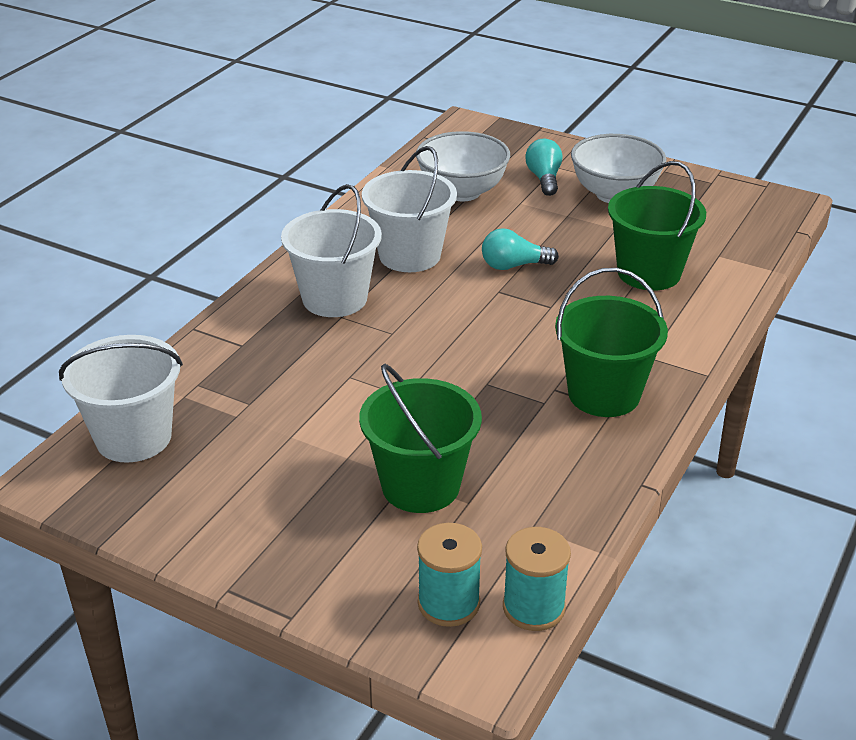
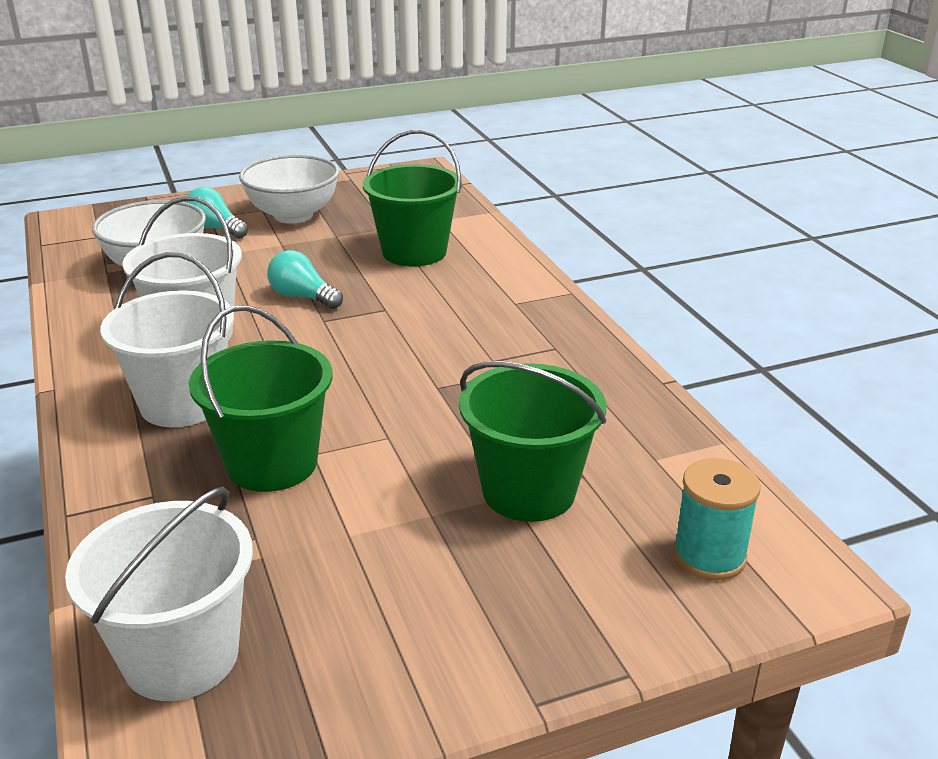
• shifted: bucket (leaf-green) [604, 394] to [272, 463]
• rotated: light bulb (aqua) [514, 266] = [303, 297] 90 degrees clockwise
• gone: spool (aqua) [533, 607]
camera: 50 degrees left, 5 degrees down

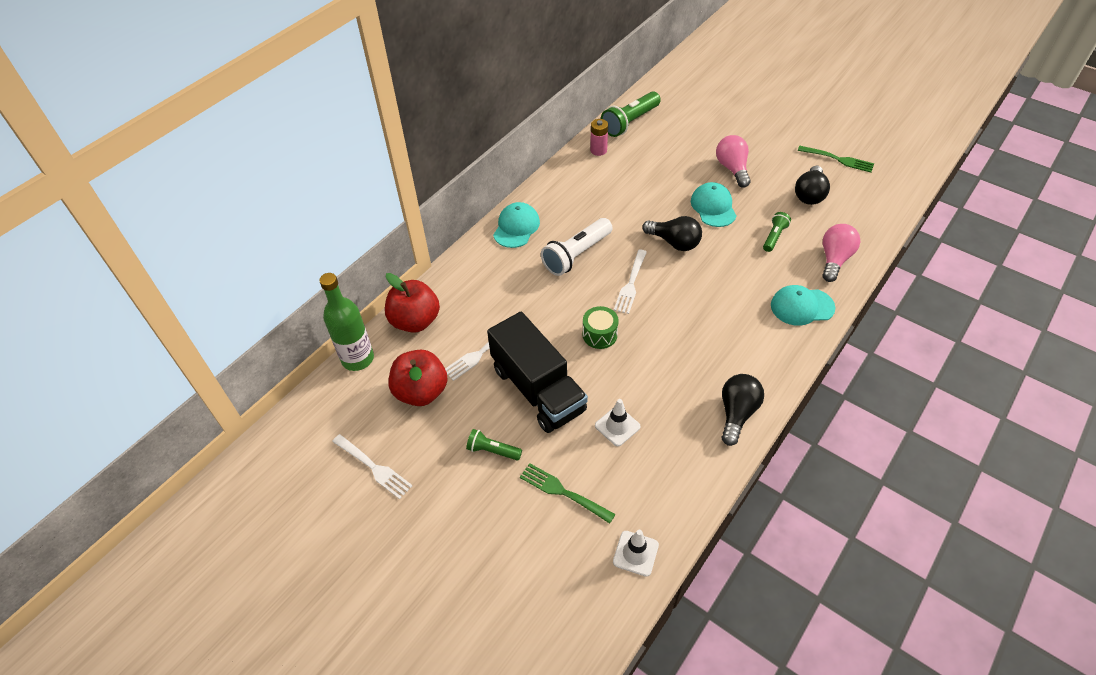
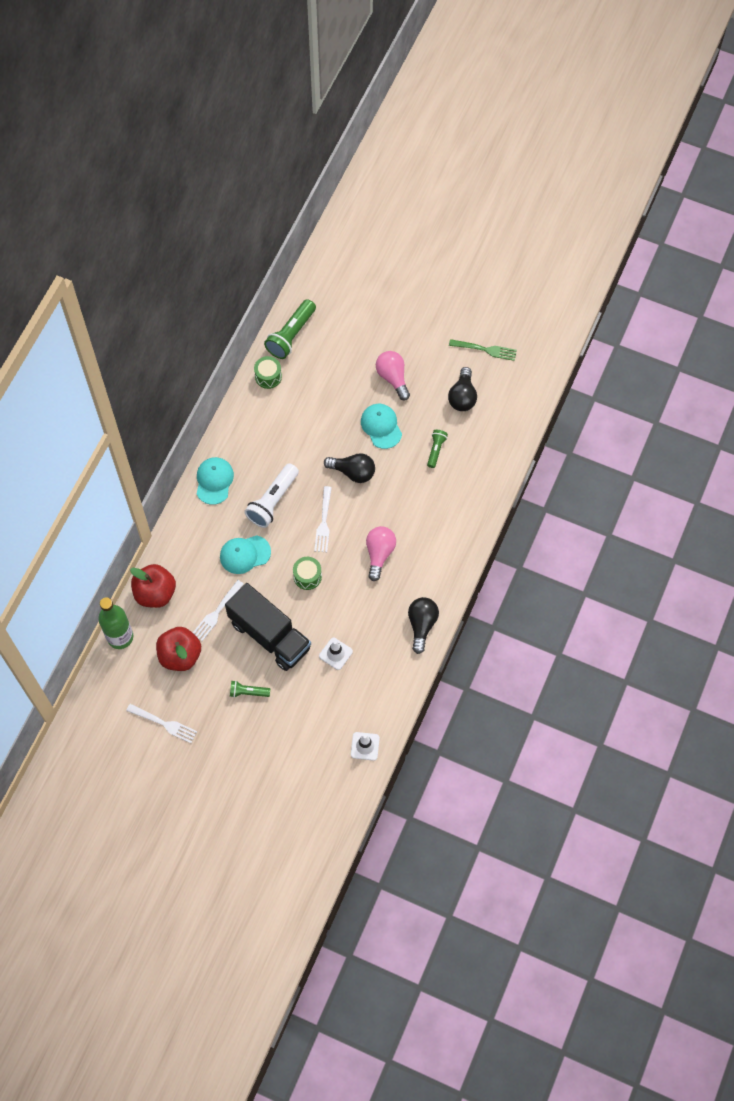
• shifted: peaked cap (aqua) [802, 306] to [245, 554]
• swapped: battery (rose-pink) [598, 150] to toy drum (leaf-green) [268, 376]
• shifted: light bulb (rose-pink) [834, 259] to [379, 554]
• gone: dinner fork (leaf-green) [564, 492]
camera: 15 degrees left, 15 degrees up

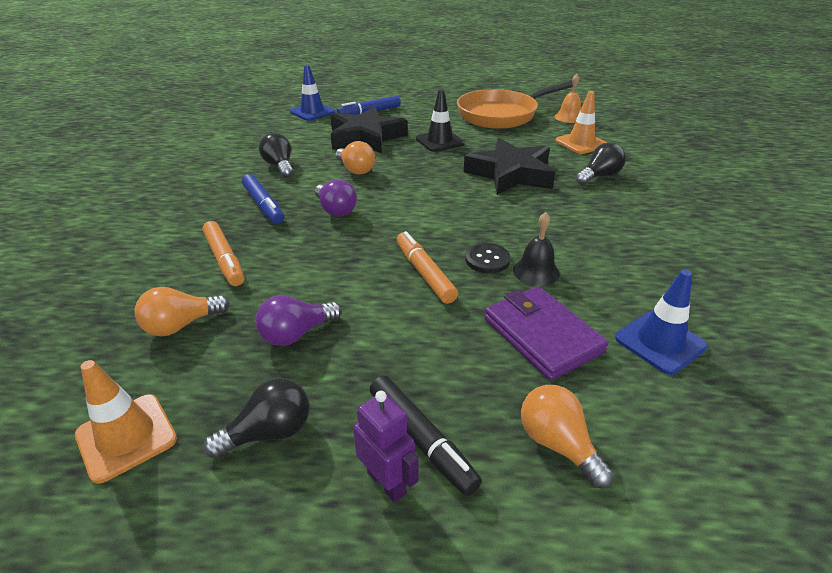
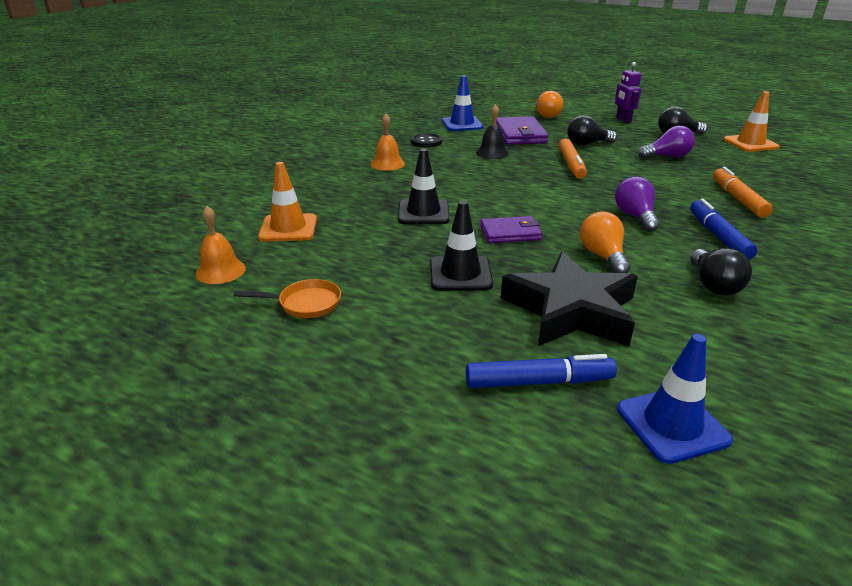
• scaled: skillet (bright orange) [502, 115] = [305, 304] x0.42
• new: school bell (bright orange) [387, 164]
• swapped: star shape (black) [511, 174] to traffic cone (black) [423, 212]
• shifted: sewing button (black) [487, 260] to [426, 142]
• new: billfold (violet) [510, 233]
• shifted: light bulb (black) [599, 176] to [587, 144]
• gone: light bulb (bright orange) [181, 325]
• gone: felt pen (black) [421, 439]
camera: 155 degrees left, 5 degrees down

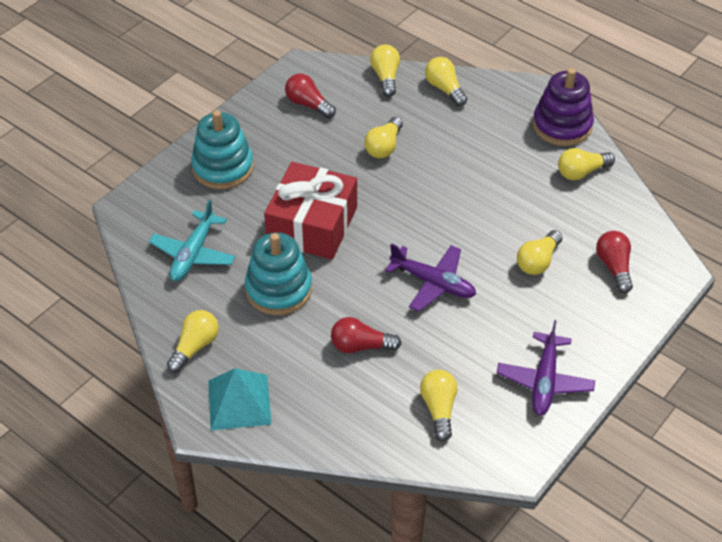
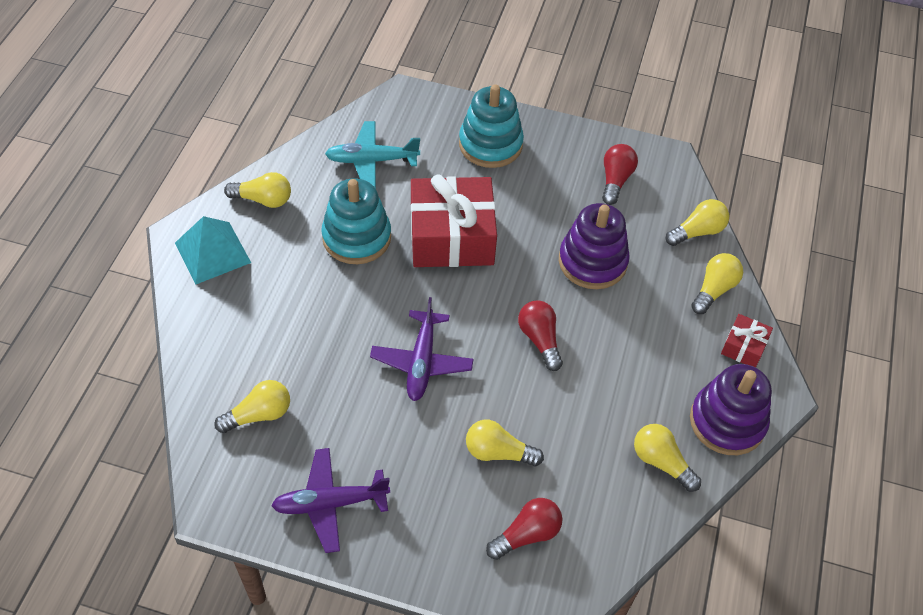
• shifted: light bulb (scarlet) [361, 346] to [540, 339]
• swapped: light bulb (bright yellow) [384, 146] to ring stacker (violet) [592, 262]
• new: present (scarlet) [744, 347]
camera: 65 degrees right, 5 degrees up

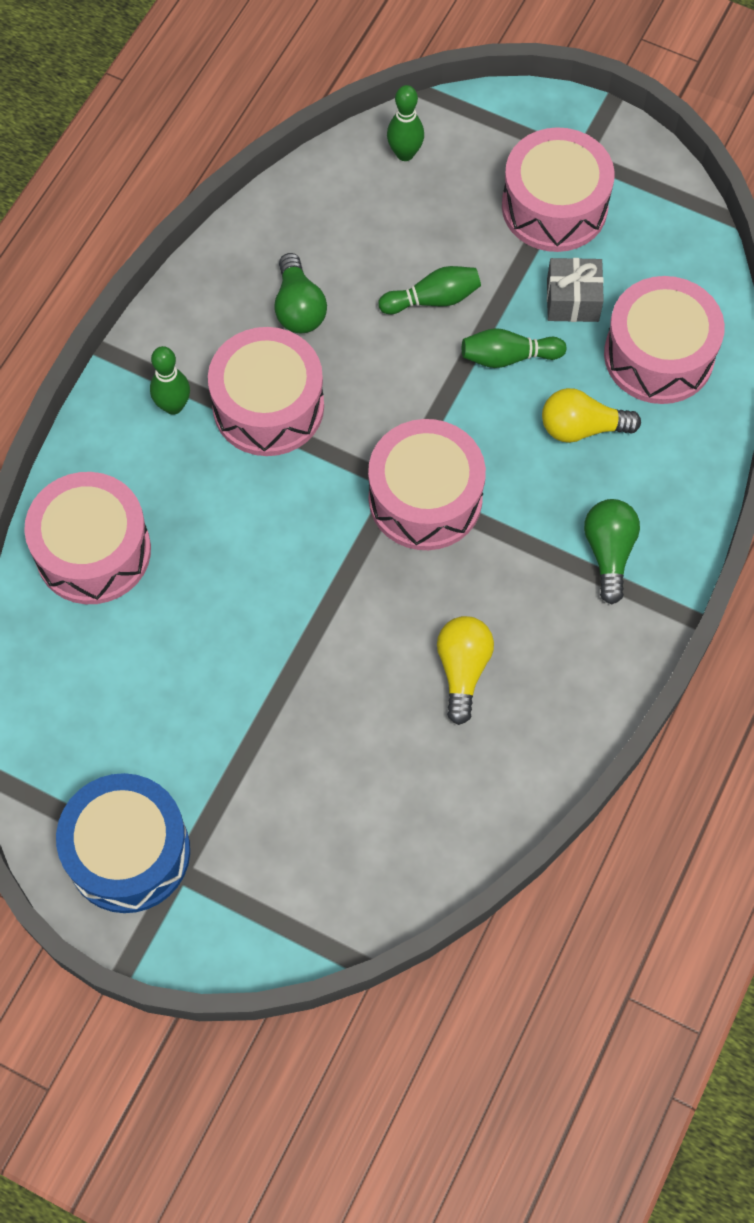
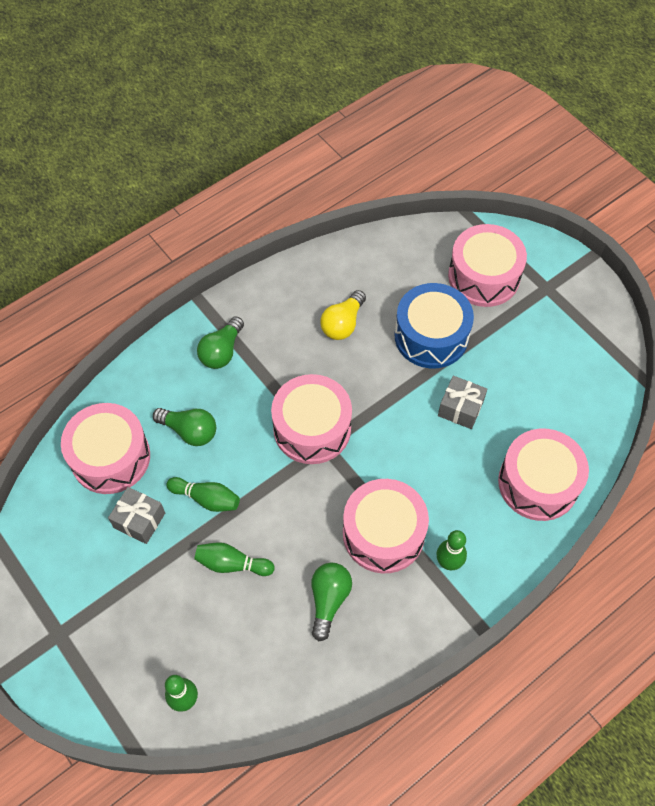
• repainted: light bulb (bright yellow) [581, 428] to light bulb (leaf-green) [190, 431]
• shifted: toy drum (cobalt) [128, 852] to [431, 336]
• new: present (ash-grey) [460, 408]
• shifted: toy drum (rose-pink) [554, 207] to [484, 276]
camera: 155 degrees left, 5 degrees down

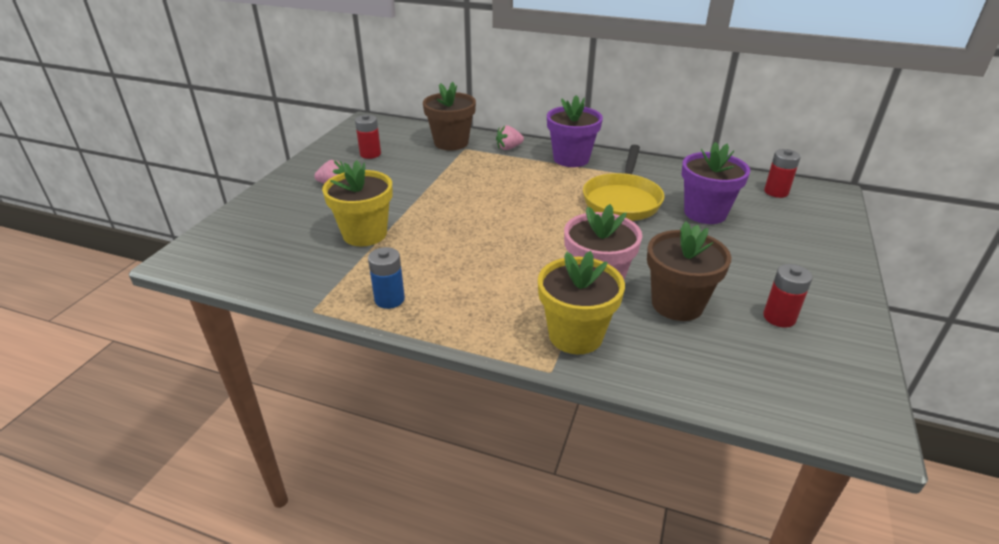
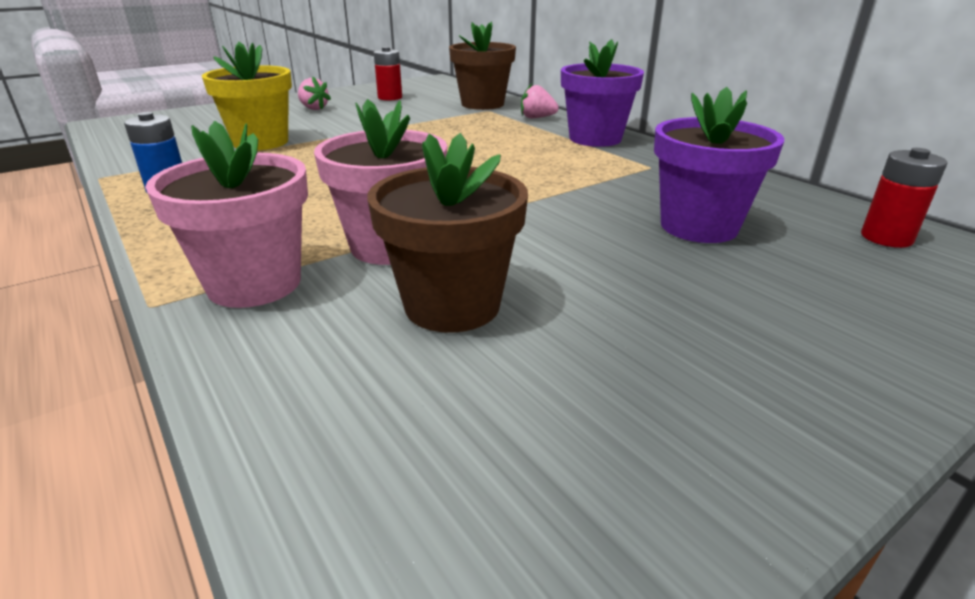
• repainted: flower pot (bright yellow) [575, 335] to flower pot (rose-pink) [254, 284]
• gone: skillet (bright yellow) [622, 200]
• gone: battery (scarlet) [779, 317]
camera: 35 degrees right, 5 degrees down

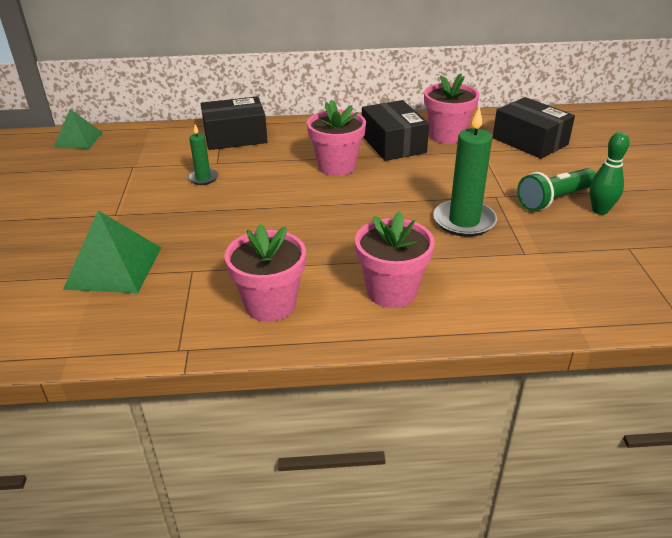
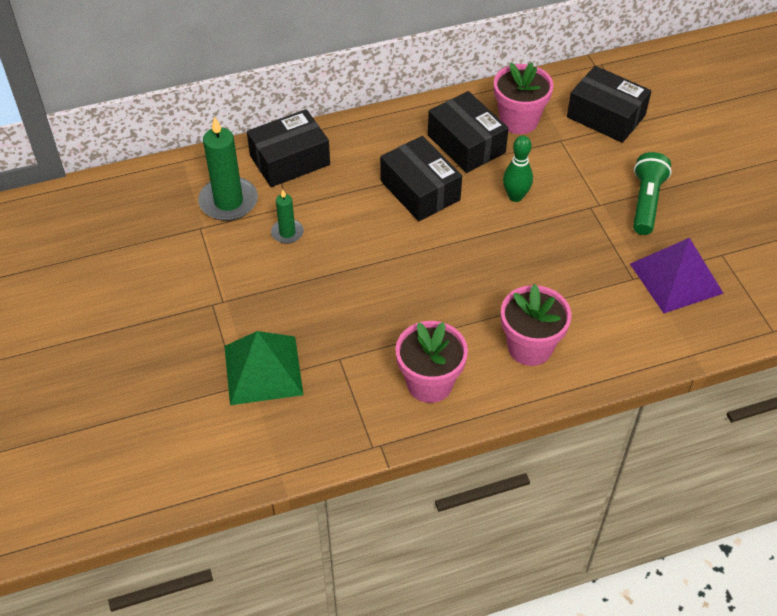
• shifted: pillar candle (leaf-green) [464, 221] to [228, 202]
• swapped: flower pot (rose-pink) [337, 166] to box (black) [420, 190]
• shifted: bowling pin (leaf-green) [600, 210] to [515, 196]
• new: solid pyramid (violet) [676, 278]
• rotated: flashlight (leaf-green) [554, 199] = [646, 202] 150 degrees clockwise
• gone: solid pyramid (leaf-green) [78, 139]
camera: 15 degrees left, 15 degrees up

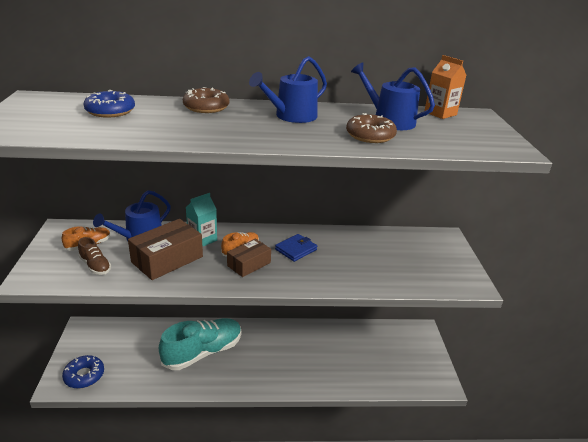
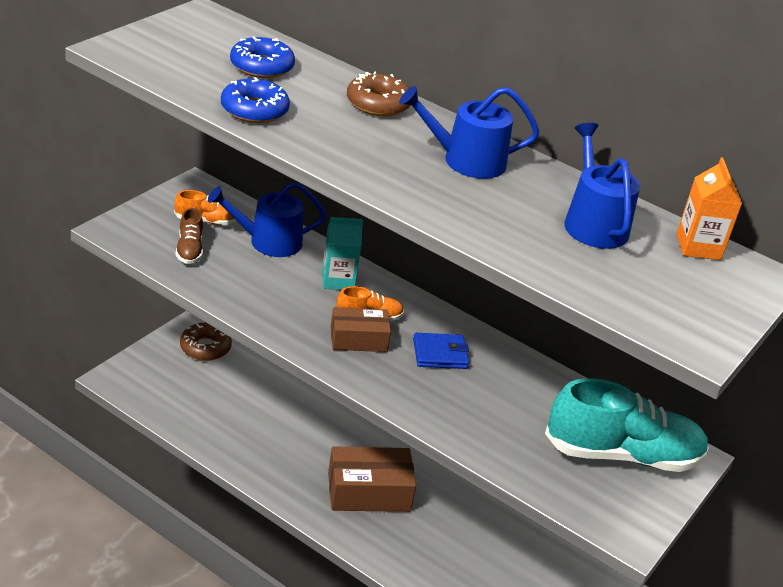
• shifted: donut (brown) [370, 136] to [205, 347]
• shifted: donut (cobalt) [84, 375] to [254, 110]
• shifted: box (brown) [167, 259] to [369, 492]
• shifted: lace-up shoe (aqua) [203, 352] to [622, 455]
camera: 35 degrees right, 5 degrees up

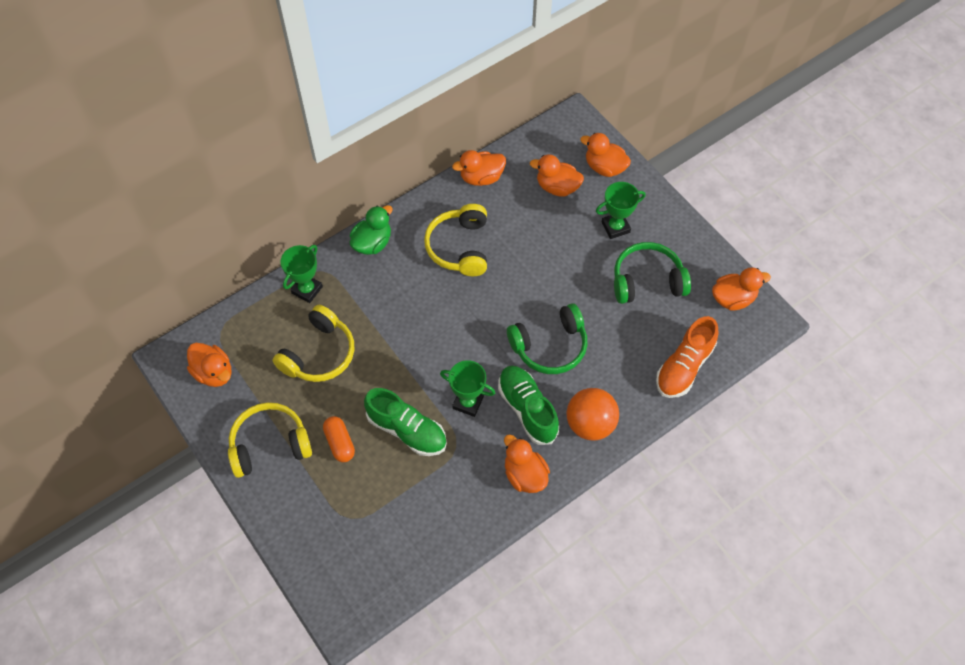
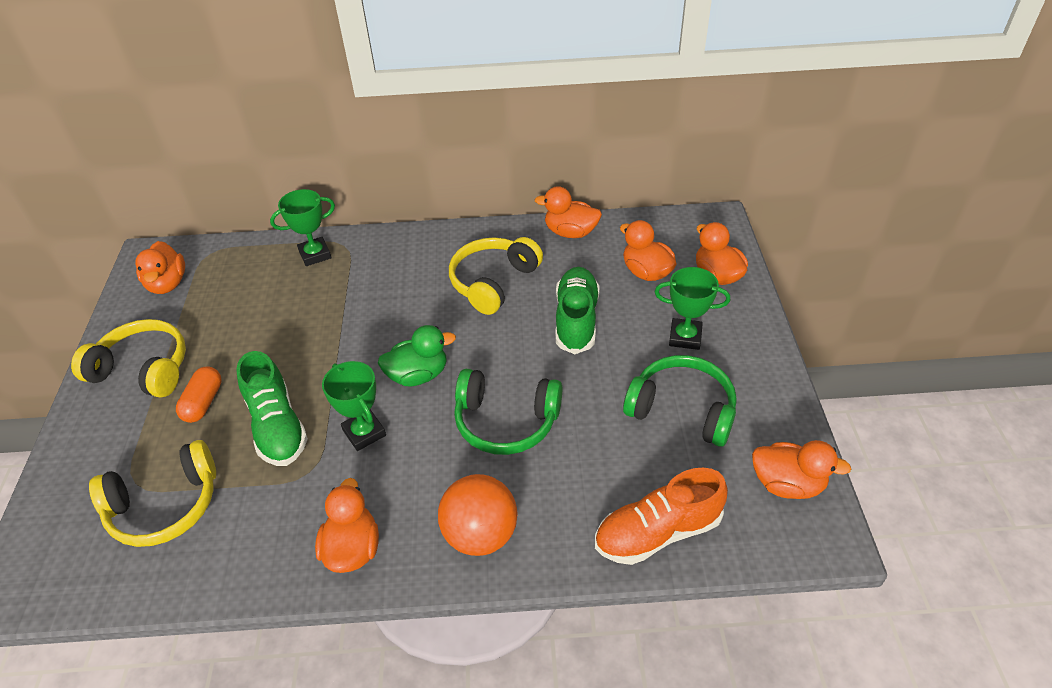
• shifted: over-ear headphones (bright yellow) [319, 354] to [165, 506]
• shifted: duck (leaf-green) [372, 243] to [418, 375]
• shifted: lace-up shoe (leaf-green) [527, 409] to [576, 320]
camera: 35 degrees right, 15 degrees down

